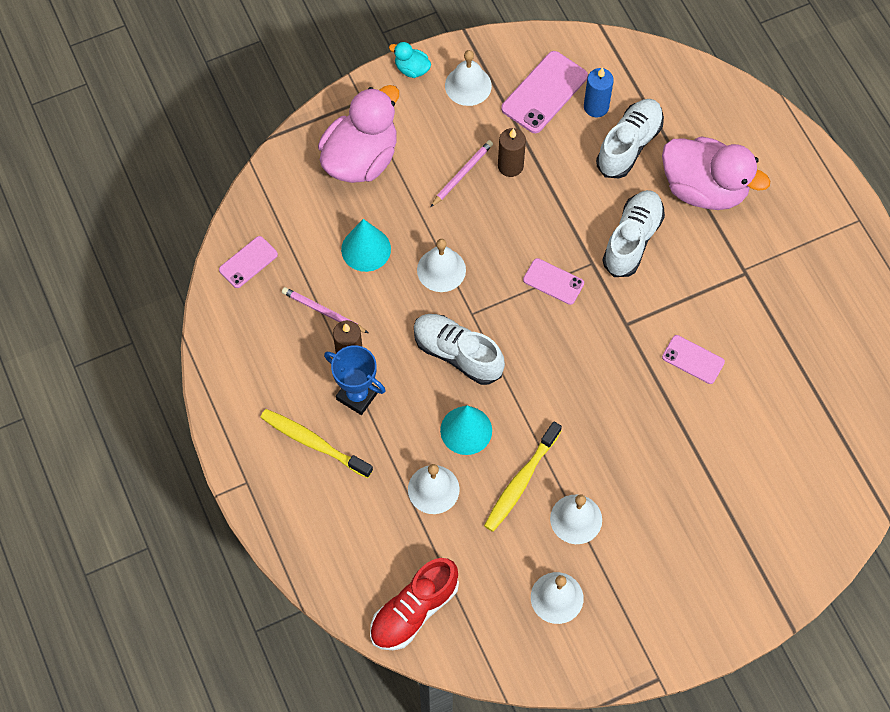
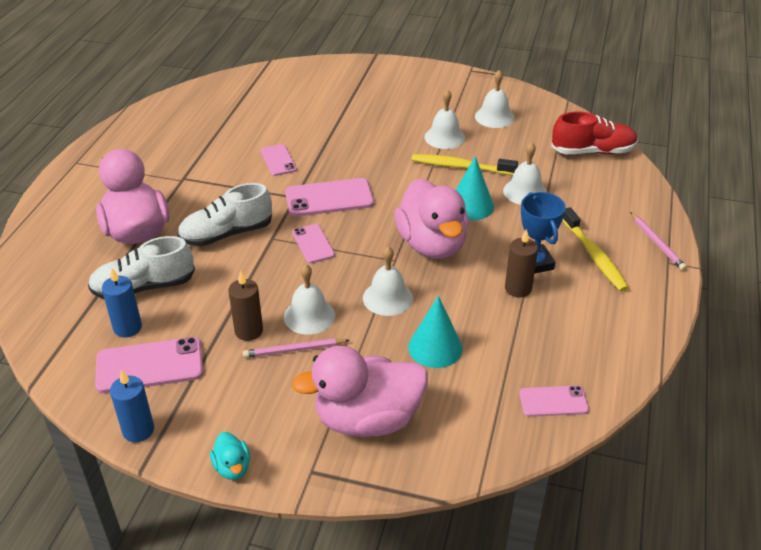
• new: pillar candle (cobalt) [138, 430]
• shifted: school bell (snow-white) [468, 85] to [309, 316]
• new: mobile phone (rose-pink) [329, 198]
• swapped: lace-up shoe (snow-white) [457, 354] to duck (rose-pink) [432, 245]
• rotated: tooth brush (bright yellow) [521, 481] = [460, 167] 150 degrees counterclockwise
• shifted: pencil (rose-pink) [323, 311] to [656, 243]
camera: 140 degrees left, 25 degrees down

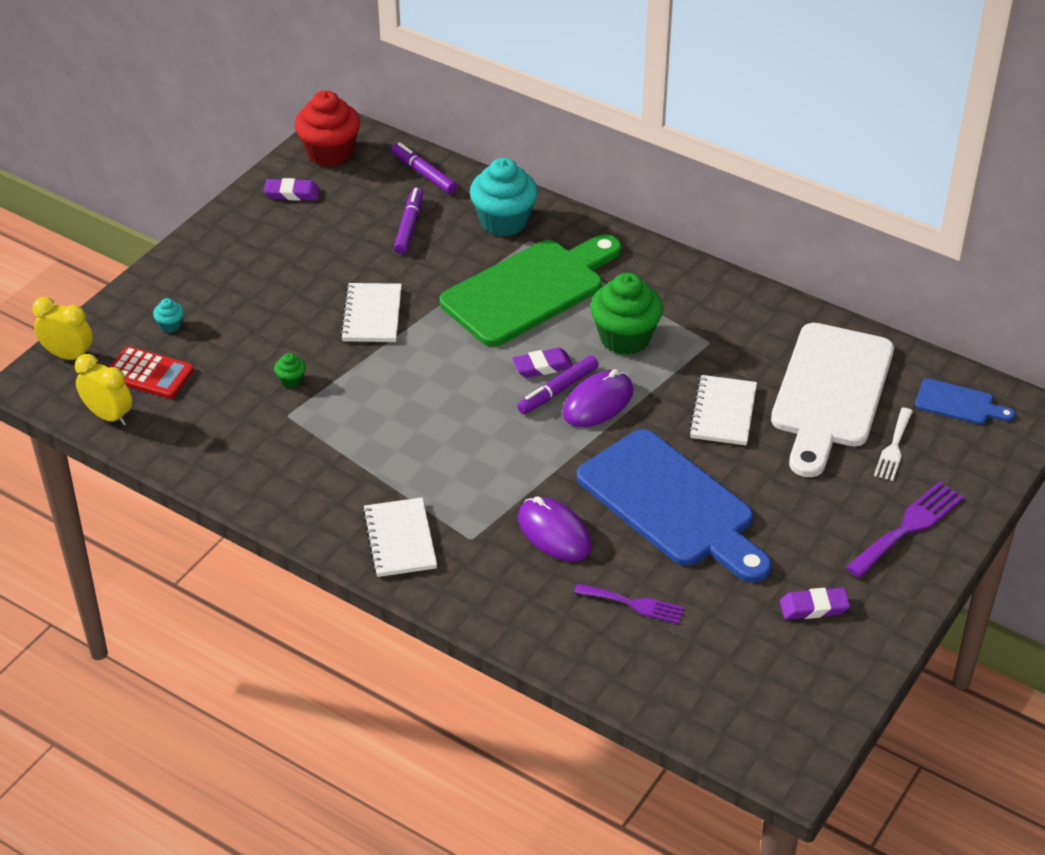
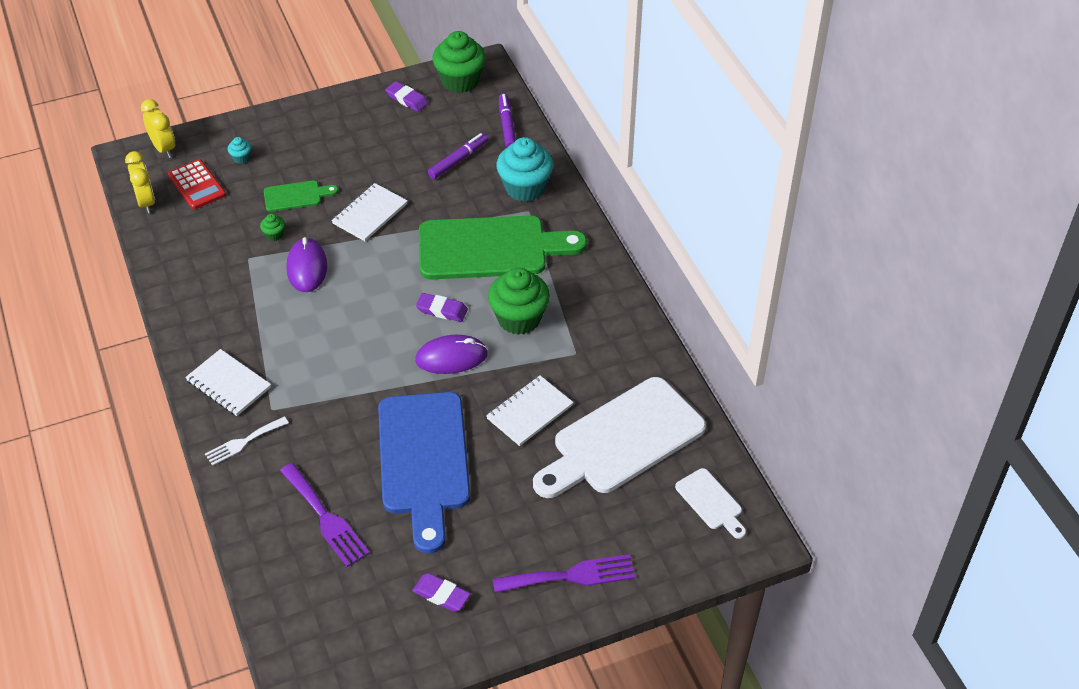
• rotated: notepad (snow-white) [400, 539] = [229, 384] 75 degrees counterclockwise
• shifted: dinner fork (snow-white) [893, 447] to [243, 442]
• new: chopping board (leaf-green) [296, 196]
• scaled: dinner fork (violet) [633, 604] = [325, 518] x1.51
• shifted: PC mouse (violet) [554, 533] to [307, 267]
• repainted: cupcake (scarlet) [330, 153] to cupcake (leaf-green) [460, 81]
• repainted: chopping board (cobalt) [958, 403] to chopping board (snow-white) [711, 502]
• gone: felt pen (violet) [558, 390]
camera: 35 degrees right, 5 degrees up

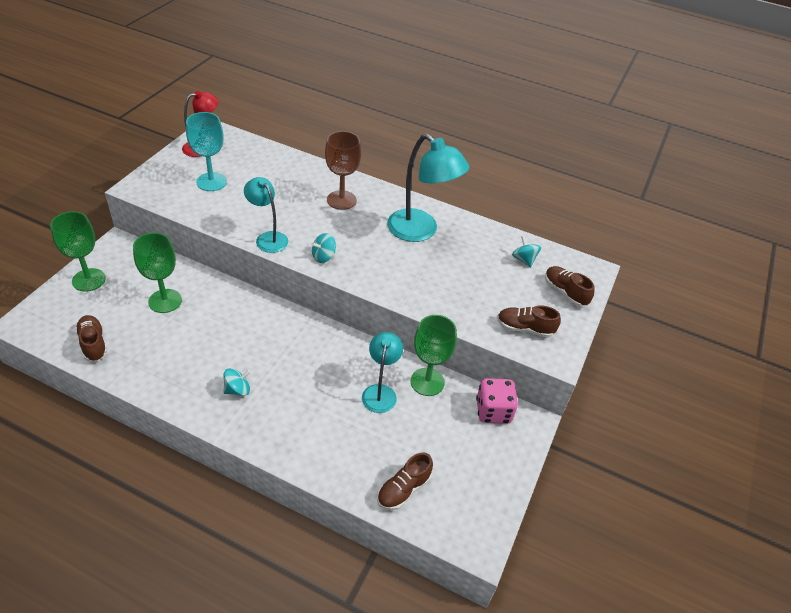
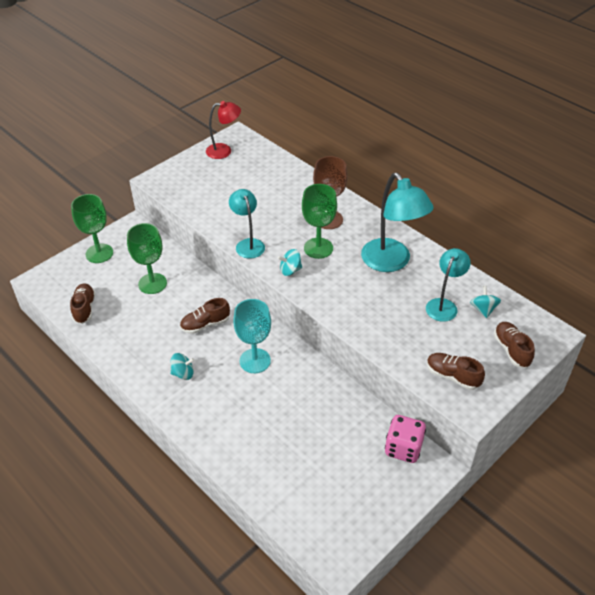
• shifted: lace-up shoe (brown) [403, 489] to [205, 324]
• shifted: wine glass (aqua) [211, 182] to [255, 361]
• shifted: wine glass (leaf-green) [427, 382] to [318, 248]
• shifted: lamp (aqua) [380, 392] to [444, 305]
camera: 25 degrees right, 0 degrees up

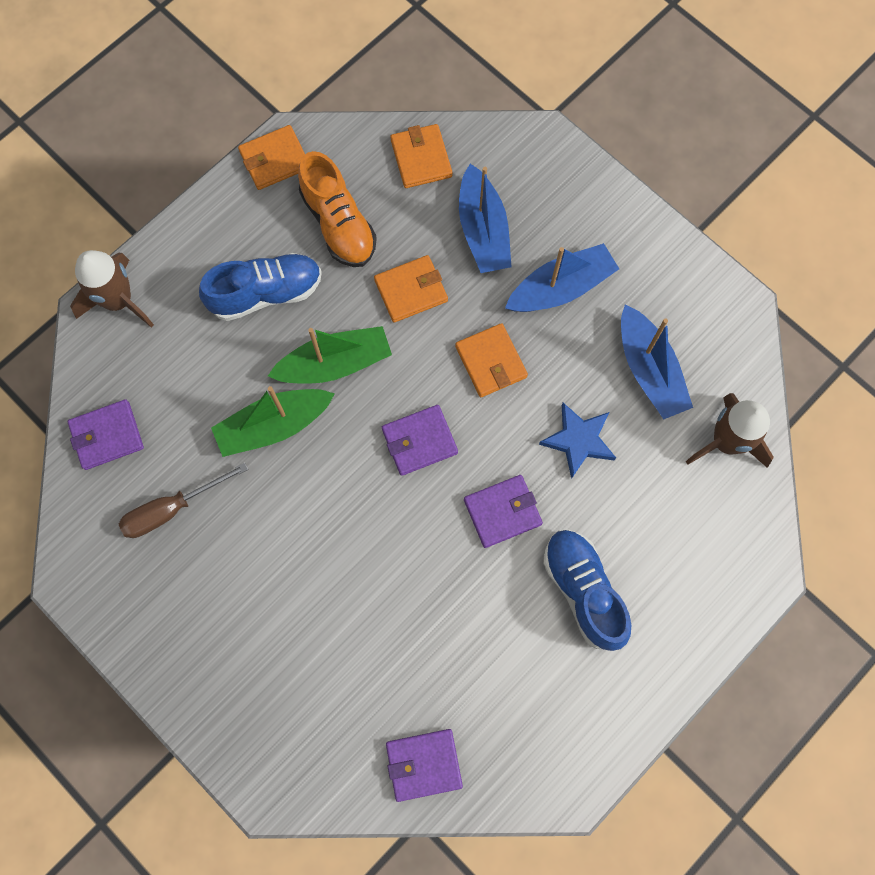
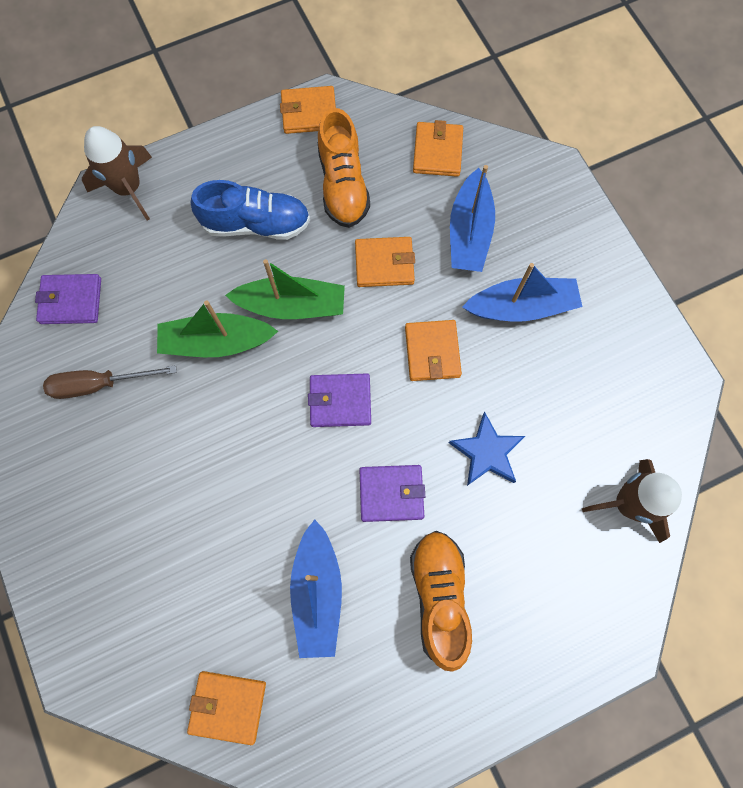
• repainted: billfold (violet) [424, 764] to billfold (bright orange) [228, 706]
• shifted: sailboat (cobalt) [649, 370] to [317, 592]
• repainted: lace-up shoe (cobalt) [583, 591] to lace-up shoe (bright orange) [439, 596]
camera: 20 degrees right, 0 degrees up

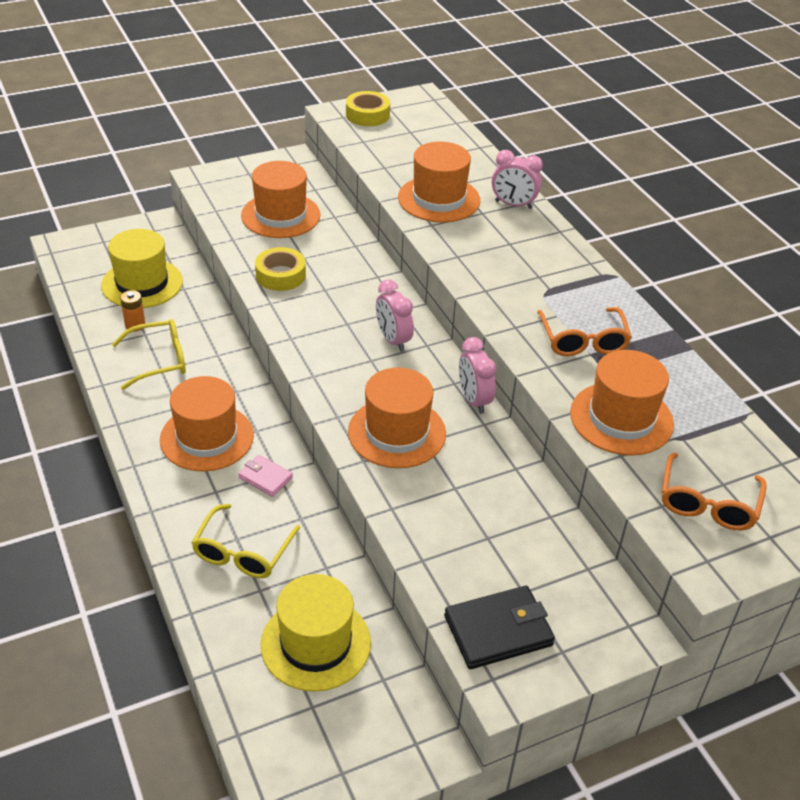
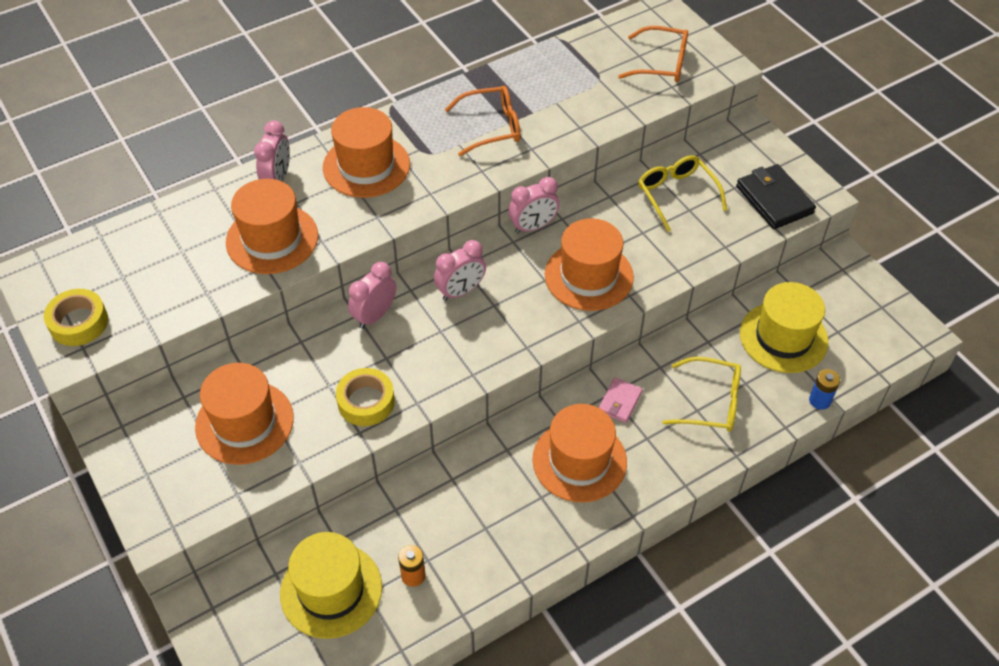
• shifted: tall hat (bright orange) [621, 418] to [366, 166]
• new: clock (rose-pink) [374, 315]
• shifted: glasses (bright yellow) [158, 360] to [677, 195]
• new: battery (cobalt) [819, 400]
camera: 95 degrees left, 10 degrees up

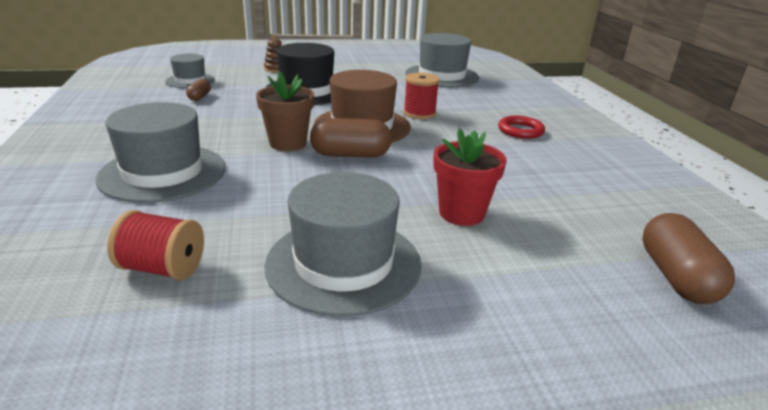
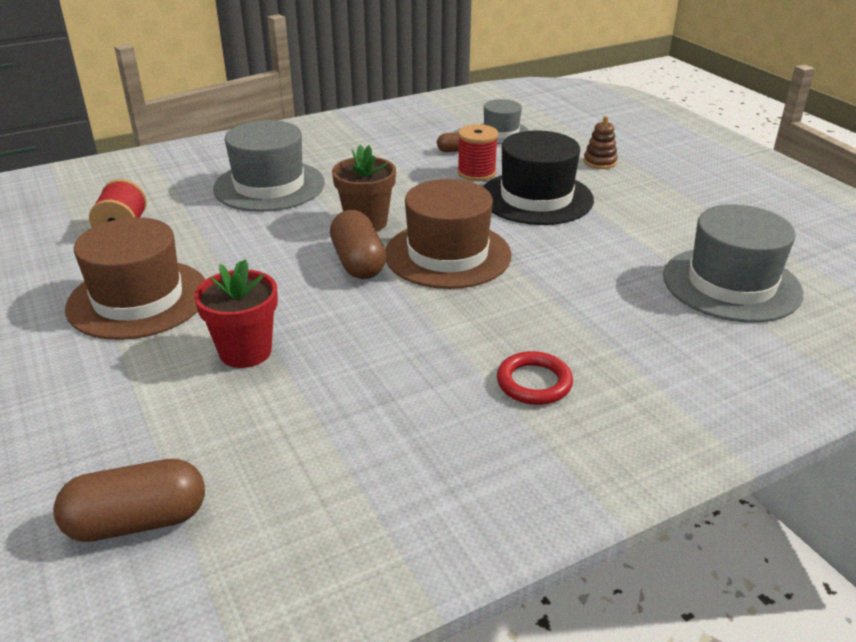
• repainted: tall hat (ash-grey) [343, 263] to tall hat (brown) [138, 299]
• shifted: spool (scarlet) [419, 113] to [476, 173]
camera: 75 degrees right, 5 degrees up

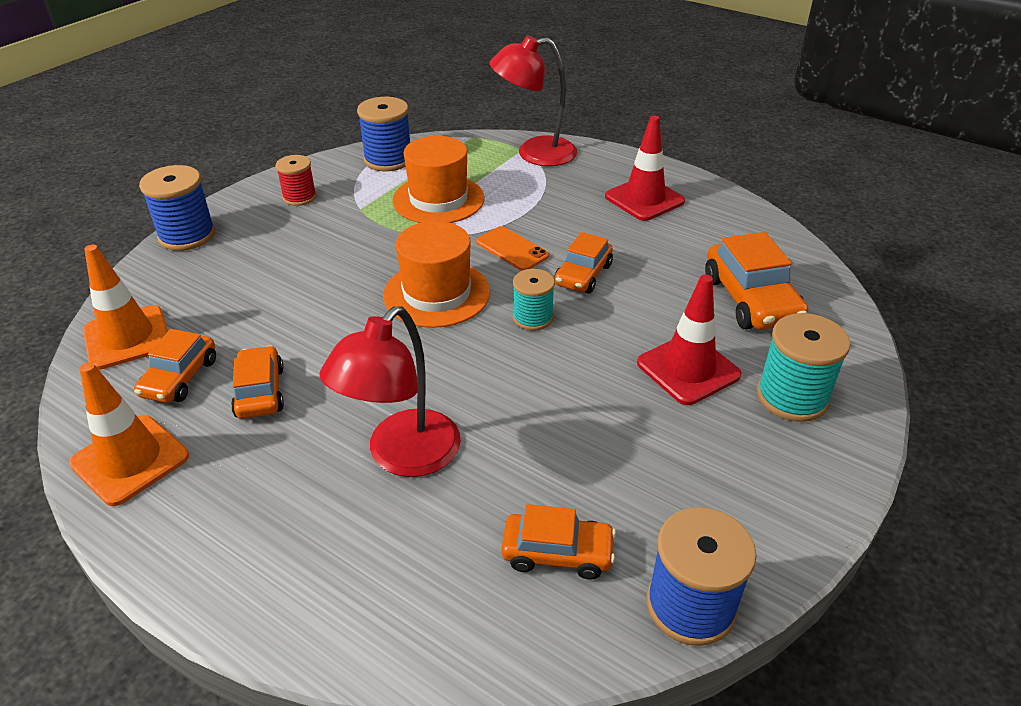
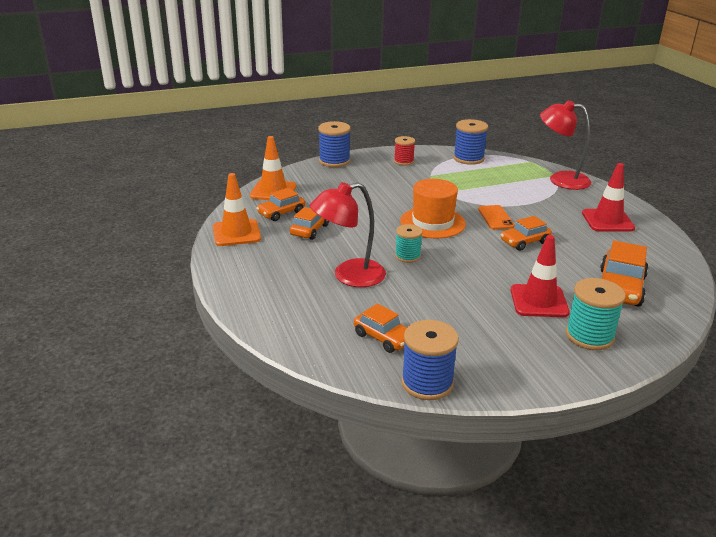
• shifted: spool (aqua) [532, 318] to [407, 256]
• gone: tall hat (bright orange) [438, 199]
camera: 35 degrees right, 10 degrees down

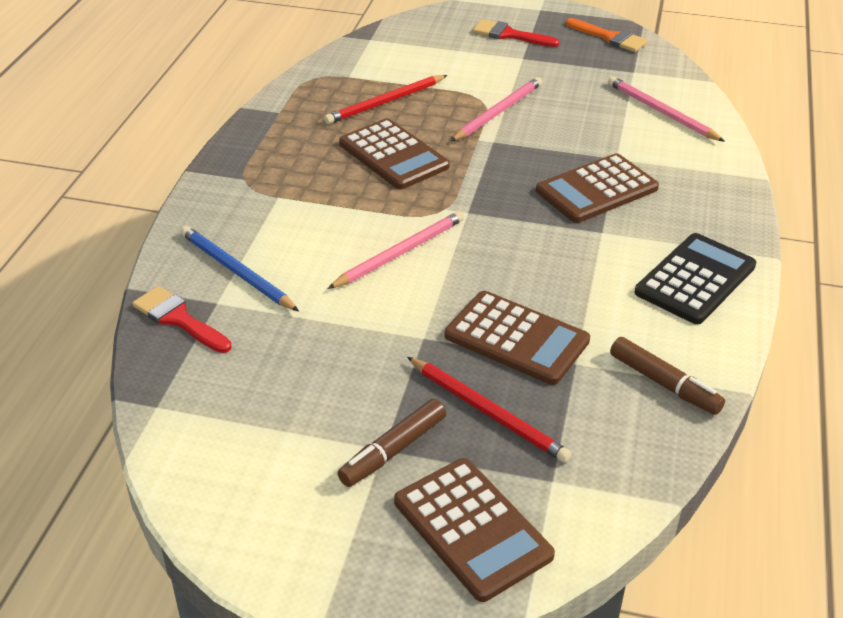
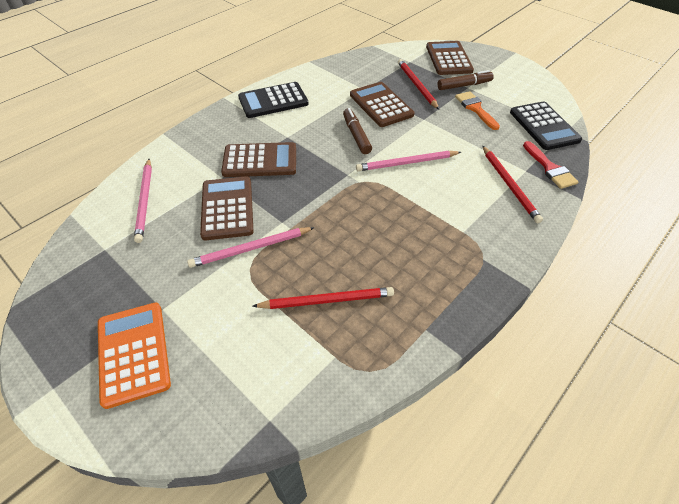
• swapped: paintbrush (scarlet) [509, 35] to pocket calculator (bright orange) [133, 353]
• shifted: pocket calculator (brown) [393, 155] to [227, 208]
• shifted: felt pen (brown) [664, 384] to [356, 135]
• shifted: paintbrush (bright orange) [610, 37] to [475, 108]
• repainted: pencil (cobalt) [236, 271] to pencil (scarlet) [509, 185]
• new: pocket calculator (black) [544, 126]
camera: 150 degrees left, 10 degrees up

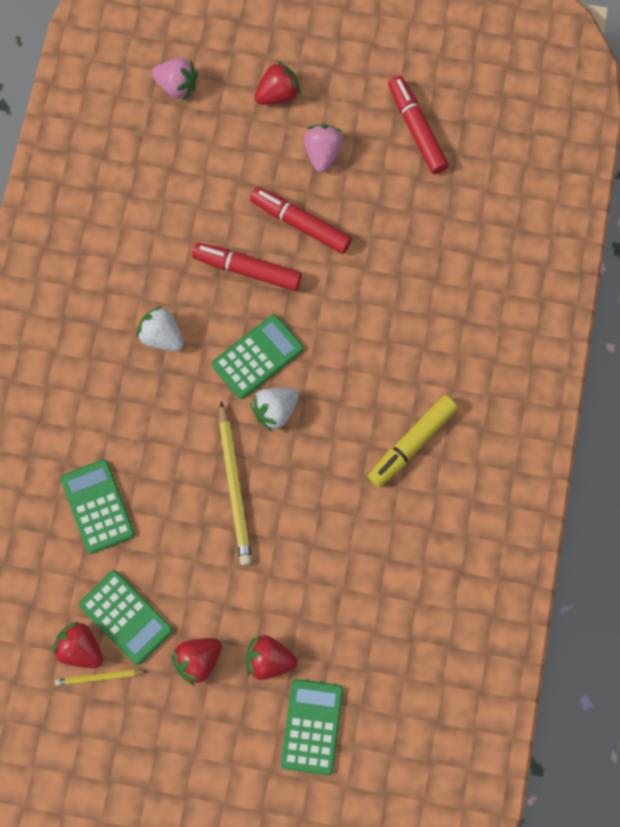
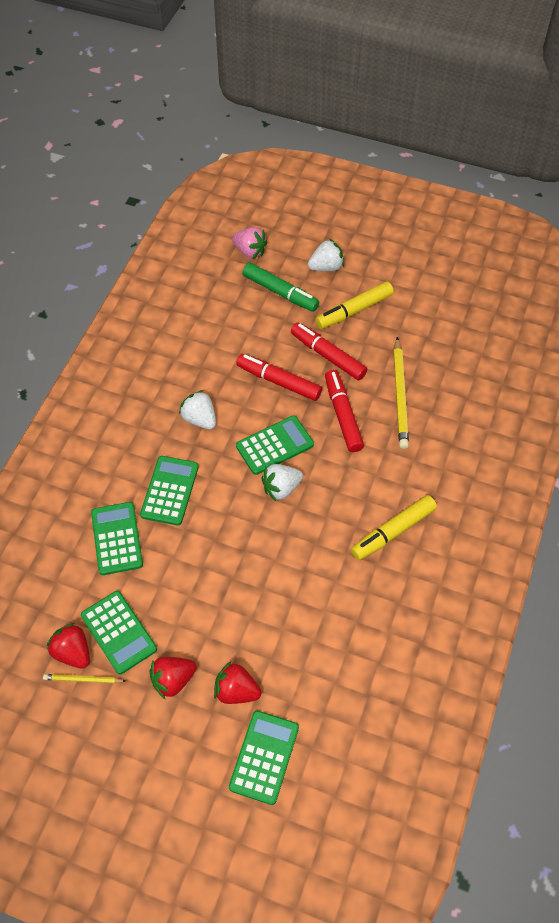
• new: pocket calculator (leaf-green) [170, 491]
• new: felt pen (leaf-green) [280, 292]
• repainted: strawberry (scarlet) [277, 94] to strawberry (snow-white) [326, 267]
• swapped: strawberry (rose-pink) [323, 153] to felt pen (bright yellow) [354, 310]
• shifted: felt pen (scarlet) [416, 129] to [342, 415]
• shifted: pencil (bright yellow) [234, 486] to [400, 395]
camera: 10 degrees right, 15 degrees down

